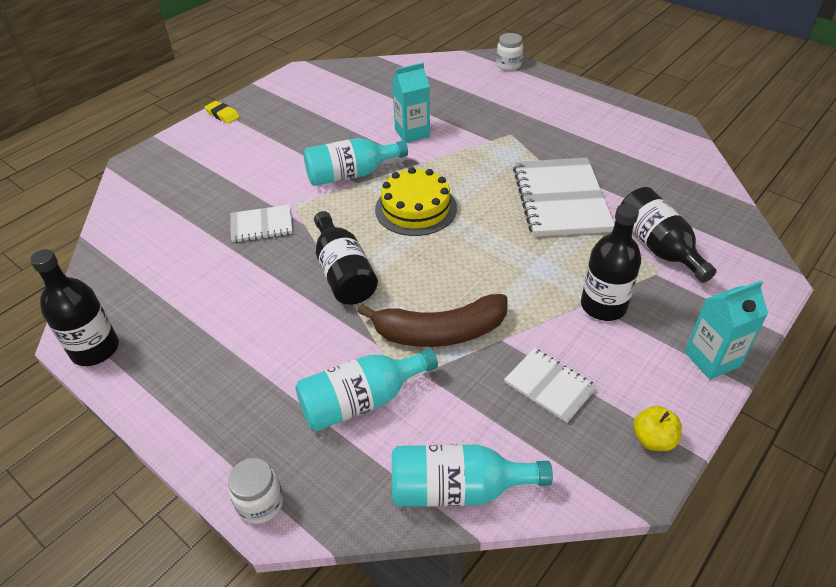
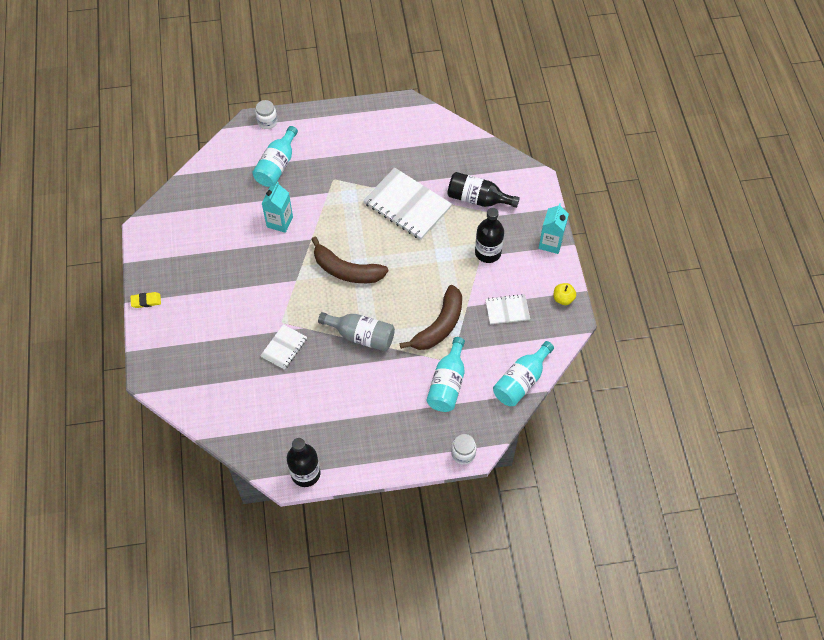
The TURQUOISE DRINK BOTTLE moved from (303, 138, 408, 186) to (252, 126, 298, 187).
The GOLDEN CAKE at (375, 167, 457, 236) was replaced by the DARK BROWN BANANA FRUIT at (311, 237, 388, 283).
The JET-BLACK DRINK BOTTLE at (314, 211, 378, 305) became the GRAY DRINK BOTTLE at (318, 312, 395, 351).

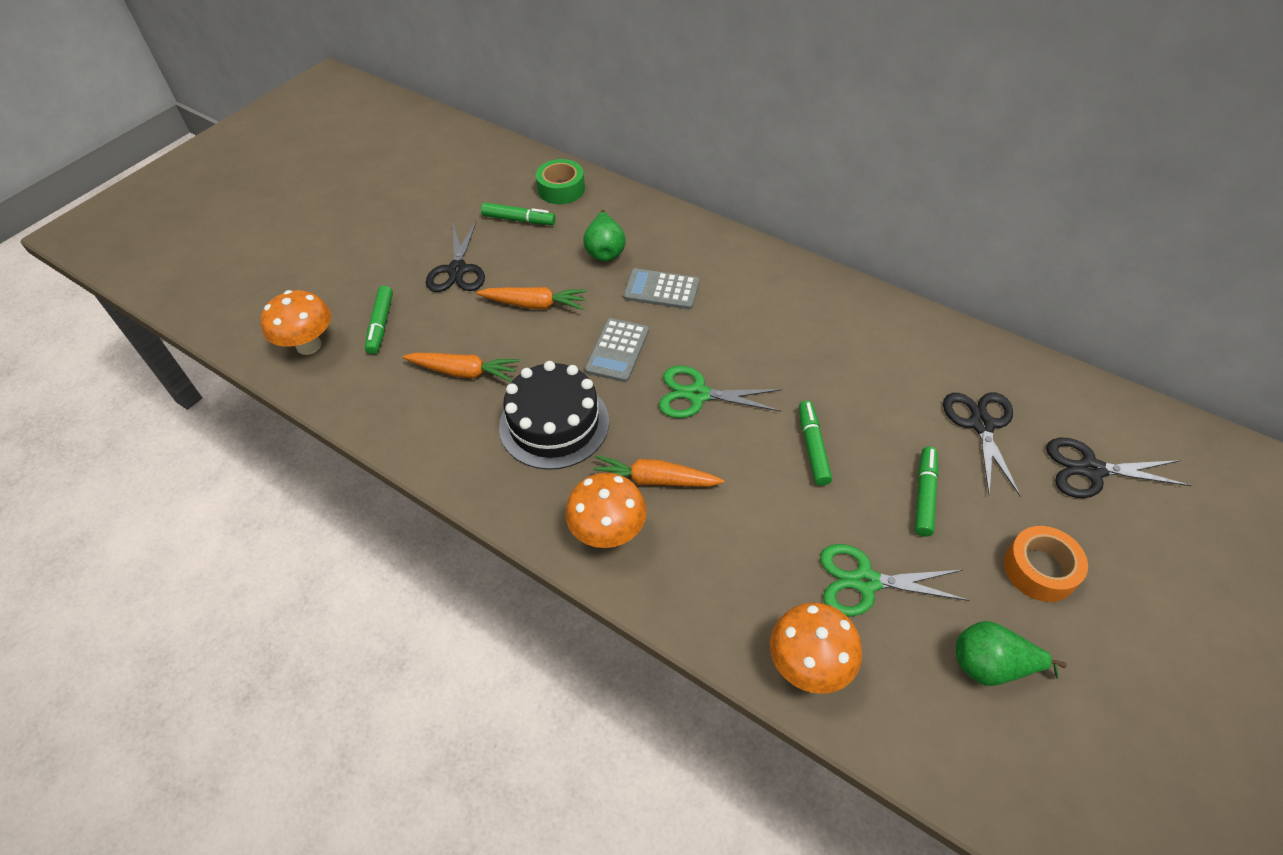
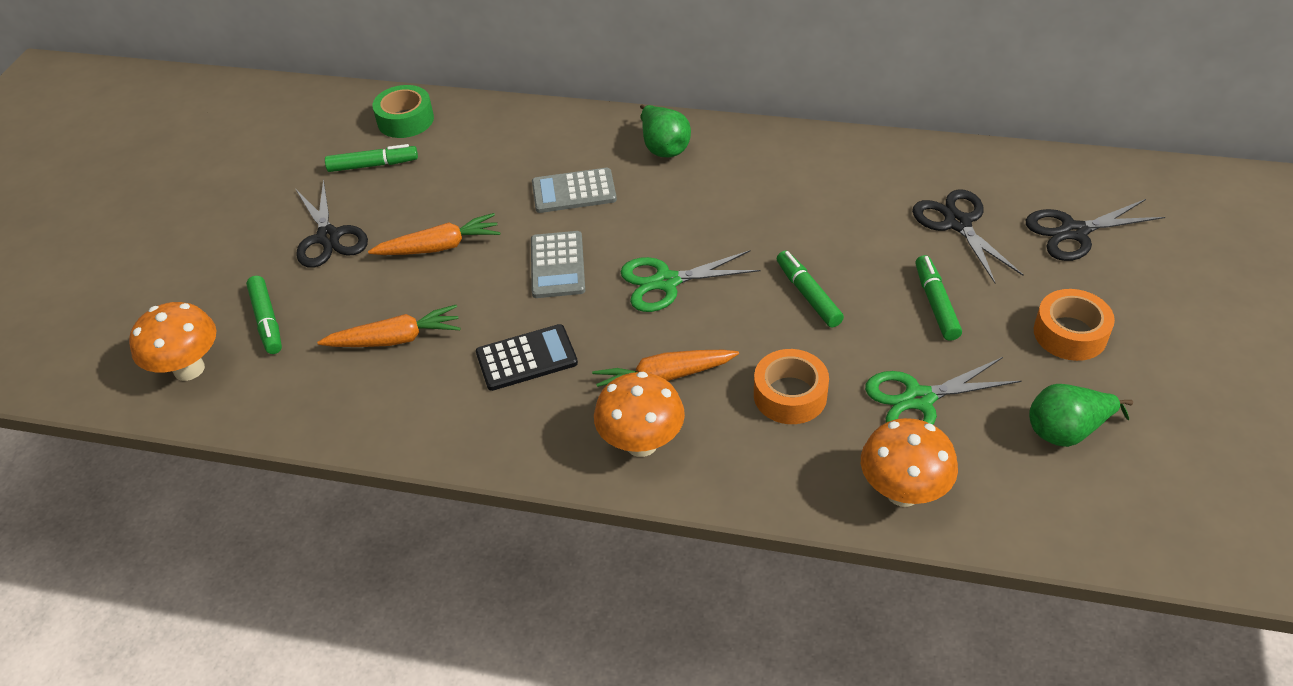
The LEAF-GREEN TOY PEAR moved from (583, 210, 626, 261) to (640, 104, 691, 157).
The JET-BLACK CAKE at (499, 361, 609, 470) was replaced by the JET-BLACK CALCULATOR at (476, 324, 578, 391).
The ORANGE TAPE at (754, 349, 829, 424) appeared.

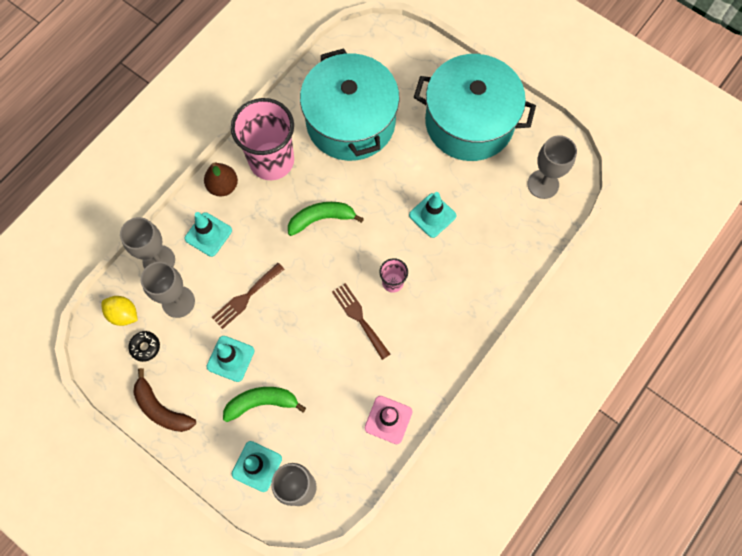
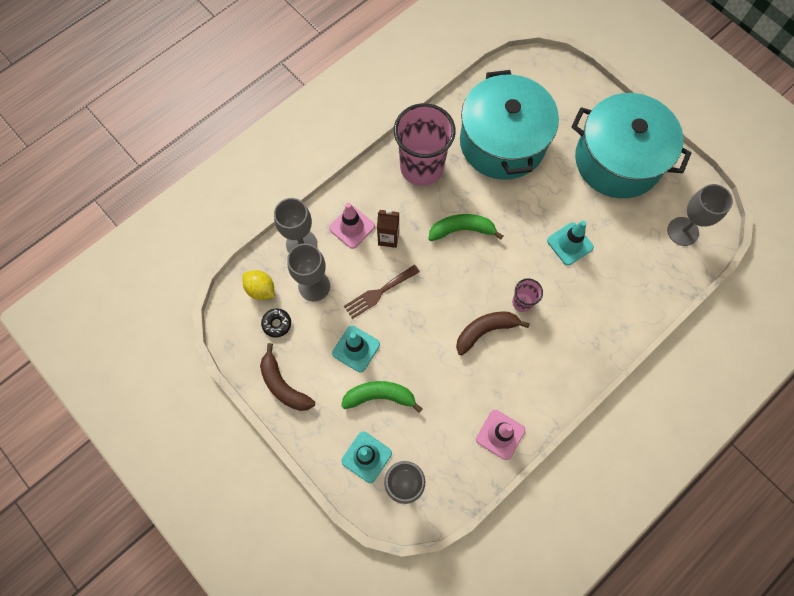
The DARK BROWN TOY PEAR at (204, 162, 238, 197) disappeared.
The TURQUOISE SAFETY CONE at (185, 212, 232, 257) became the ROSY SAFETY CONE at (329, 203, 375, 249).
The DARK BROWN DINNER FORK at (332, 283, 390, 360) was replaced by the DARK BROWN BANANA FRUIT at (456, 312, 530, 355).
The DARK BROWN JUICE CARTON at (377, 210, 399, 248) appeared.

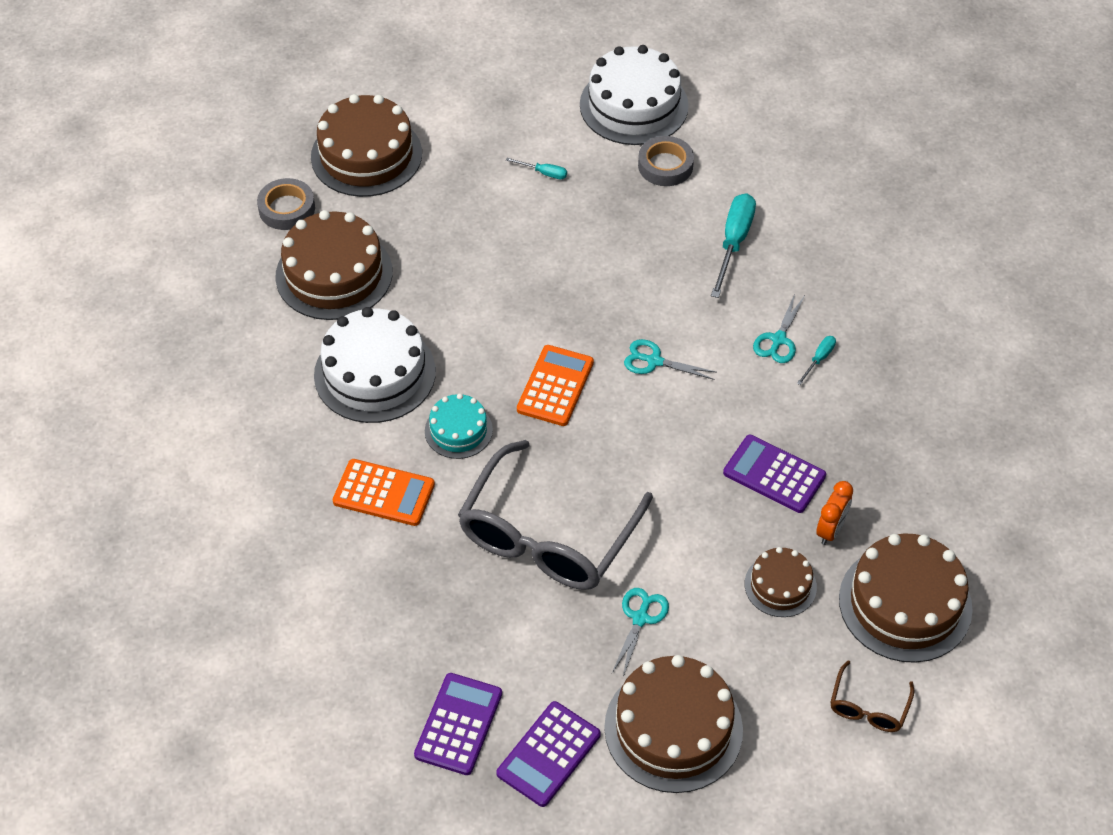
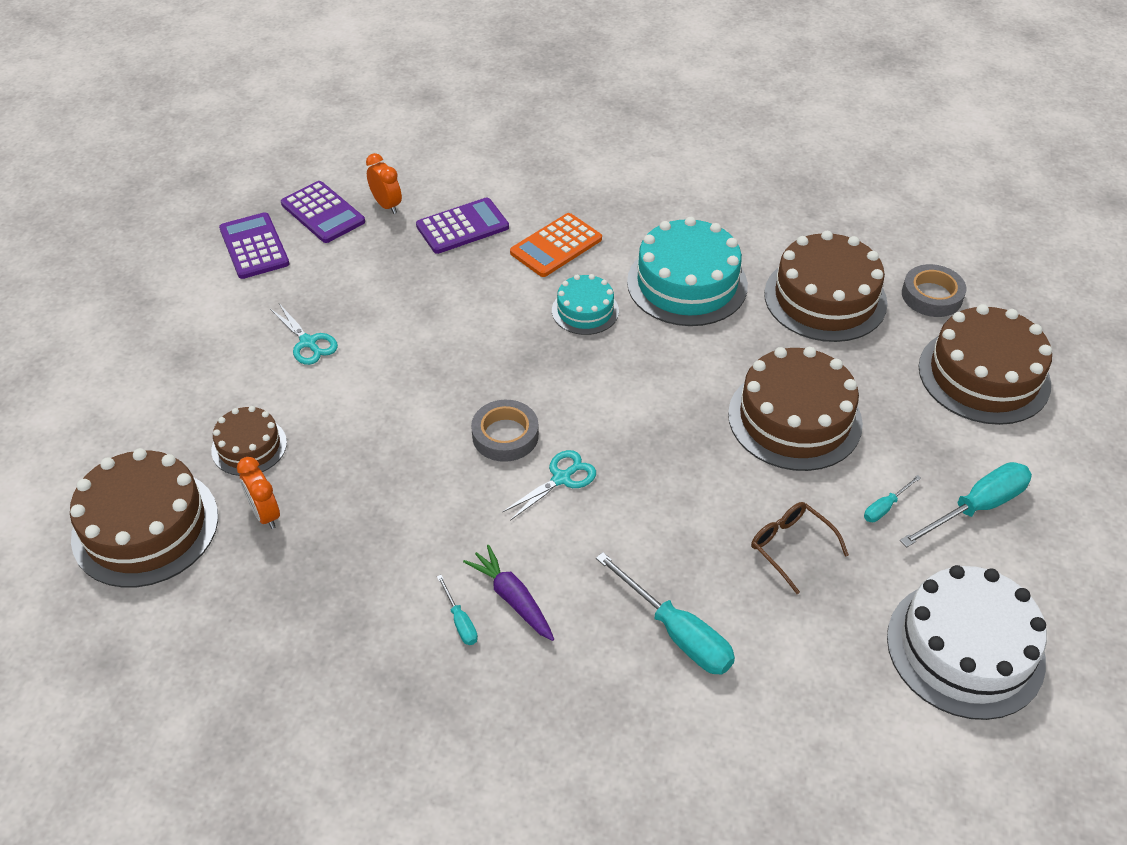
The GRAY TAPE moved from (638, 136, 694, 186) to (471, 400, 539, 462).
The TURQUOISE PAIR OF SCISSORS at (753, 294, 805, 363) was replaced by the PURPLE ROOT VEGETABLE at (463, 545, 554, 641).
The WHITE CAKE at (314, 307, 436, 423) became the TURQUOISE CAKE at (627, 217, 748, 326).
The ORANGE CALCULATOR at (517, 345, 594, 426) disappeared.
The PURPLE CALCULATOR moved from (723, 435, 826, 513) to (416, 197, 509, 254).
The GRAY SPECTACLES at (458, 440, 653, 590) disappeared.
The DARK BROWN CAKE moved from (604, 655, 743, 793) to (728, 347, 863, 471).
The DARK BROWN SPECTACLES moved from (830, 660, 915, 732) to (751, 502, 849, 594).
The ORANGE CLOCK at (366, 153, 402, 214) appeared.
The TURQUOISE SCREWDRIVER at (900, 462, 1032, 548) appeared.

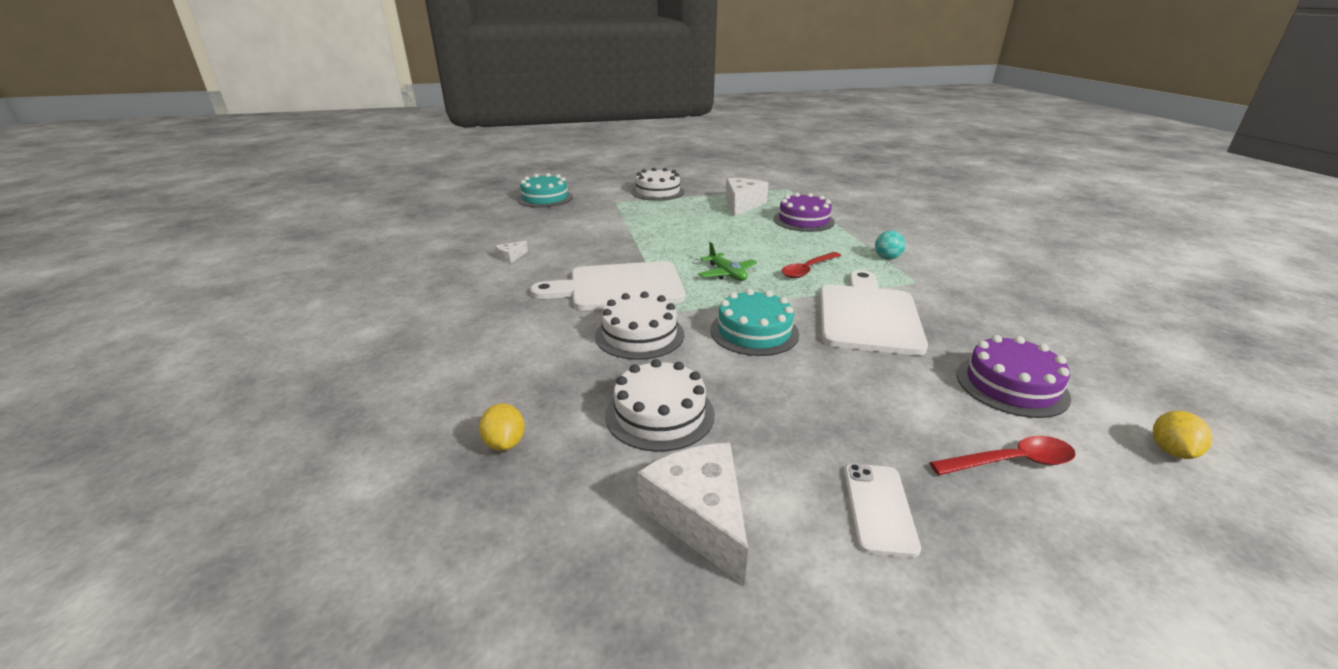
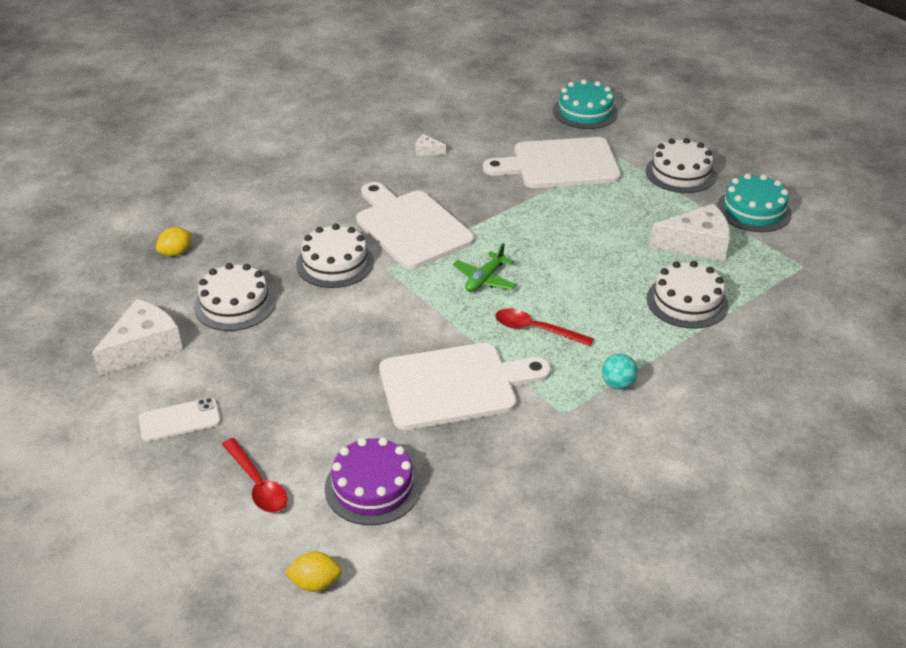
The PURPLE CAKE at (773, 193, 835, 232) became the WHITE CAKE at (647, 261, 729, 329).
The TURQUOISE CAKE moved from (710, 289, 799, 356) to (717, 174, 792, 232).
The WHITE BREAD BOARD at (483, 137, 621, 188) appeared.

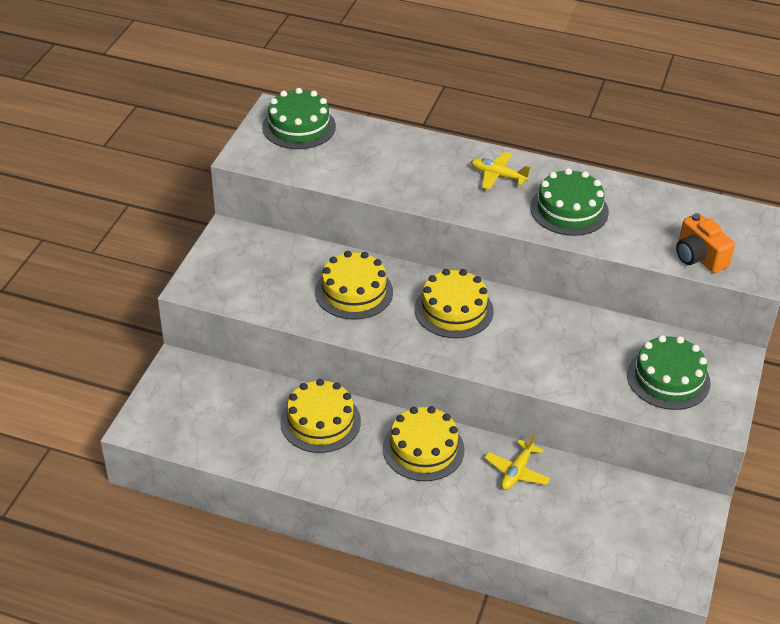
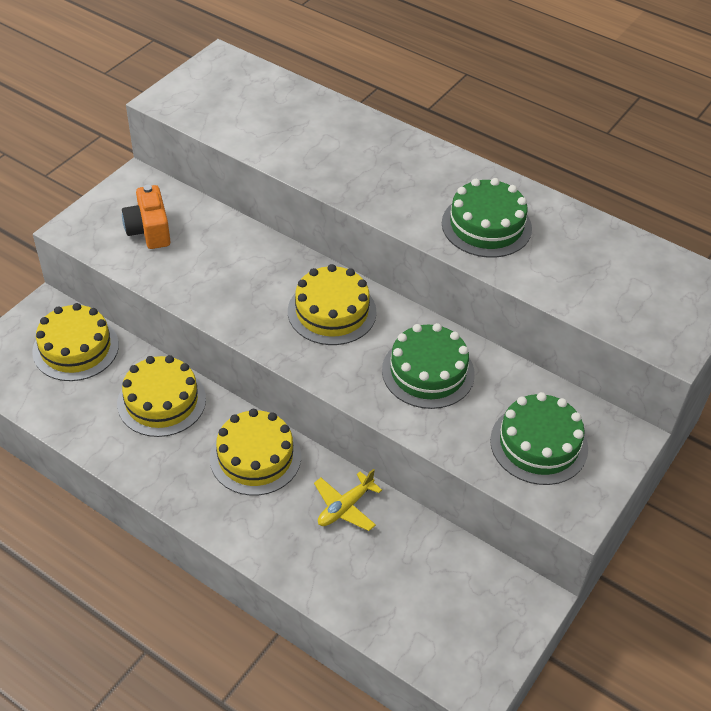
The LEAF-GREEN CAKE moved from (262, 88, 336, 149) to (382, 323, 475, 409).
The GOLDEN PLANE at (471, 152, 531, 190) disappeared.
The ORANGE COMPACT CAMERA moved from (676, 213, 735, 273) to (122, 185, 171, 249).
The GOLDEN CAKE moved from (315, 251, 393, 319) to (32, 303, 119, 381).

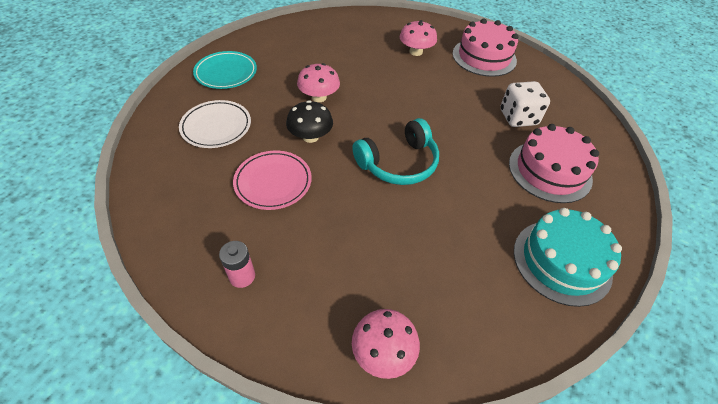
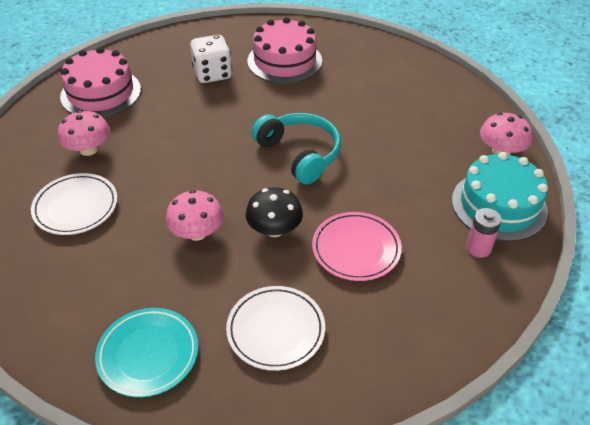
The TURQUOISE CAKE moved from (514, 208, 622, 307) to (452, 152, 548, 241).
The WHITE FLAT DISH at (31, 173, 117, 235) appeared.

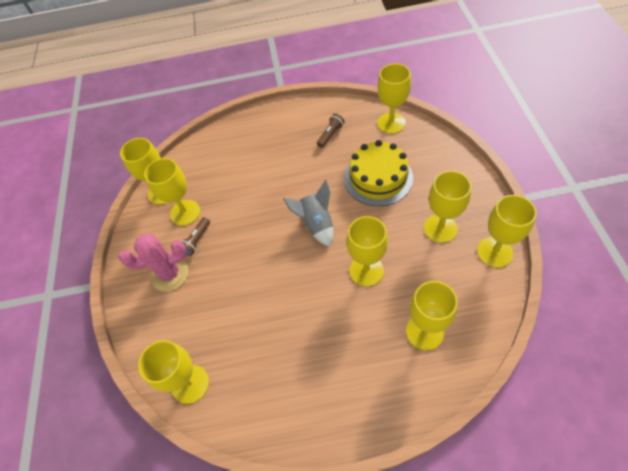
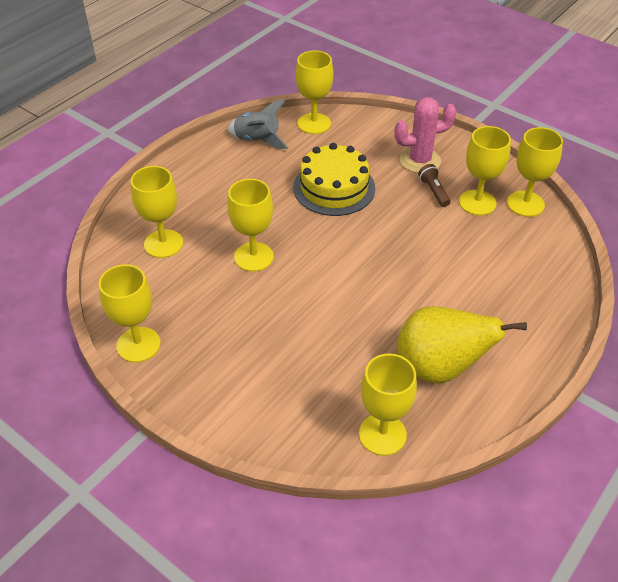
The DARK BROWN FLASHLIGHT at (317, 114, 345, 148) was replaced by the GOLDEN TOY PEAR at (397, 306, 527, 384).
The GOLDEN CAKE moved from (344, 140, 413, 206) to (293, 143, 375, 216).
The GOLDEN WINE GLASS at (424, 171, 471, 243) disappeared.
The GRAY SPACESHIP moved from (283, 179, 334, 247) to (228, 99, 289, 149).
The ROSY PRICKLY PLANT at (119, 234, 189, 291) turned 45 degrees clockwise.

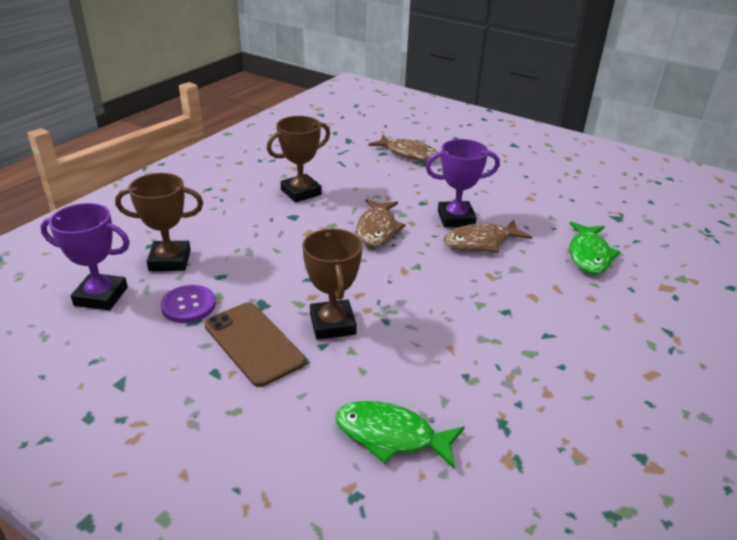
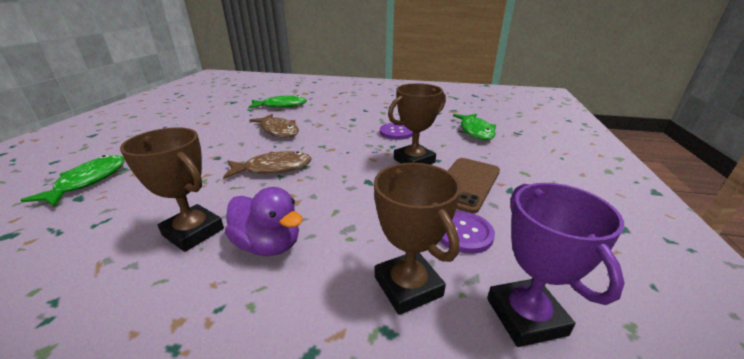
The DARK BROWN TOY FISH at (368, 134, 438, 161) became the LEAF-GREEN TOY FISH at (20, 155, 125, 207).
The PURPLE PRIZE CUP at (425, 139, 500, 228) disappeared.
The PURPLE SHIRT BUTTON at (380, 123, 413, 140) appeared.
The PURPLE TOY DUCK at (225, 187, 303, 256) appeared.

